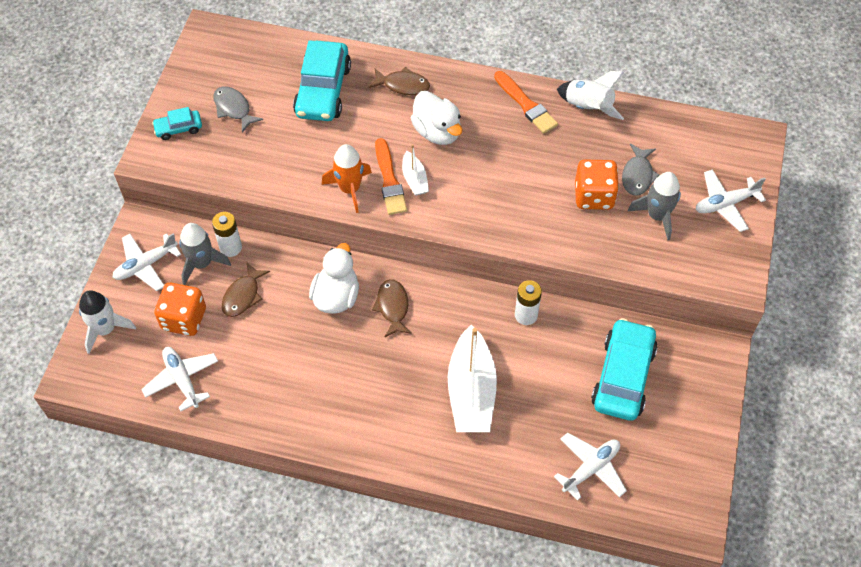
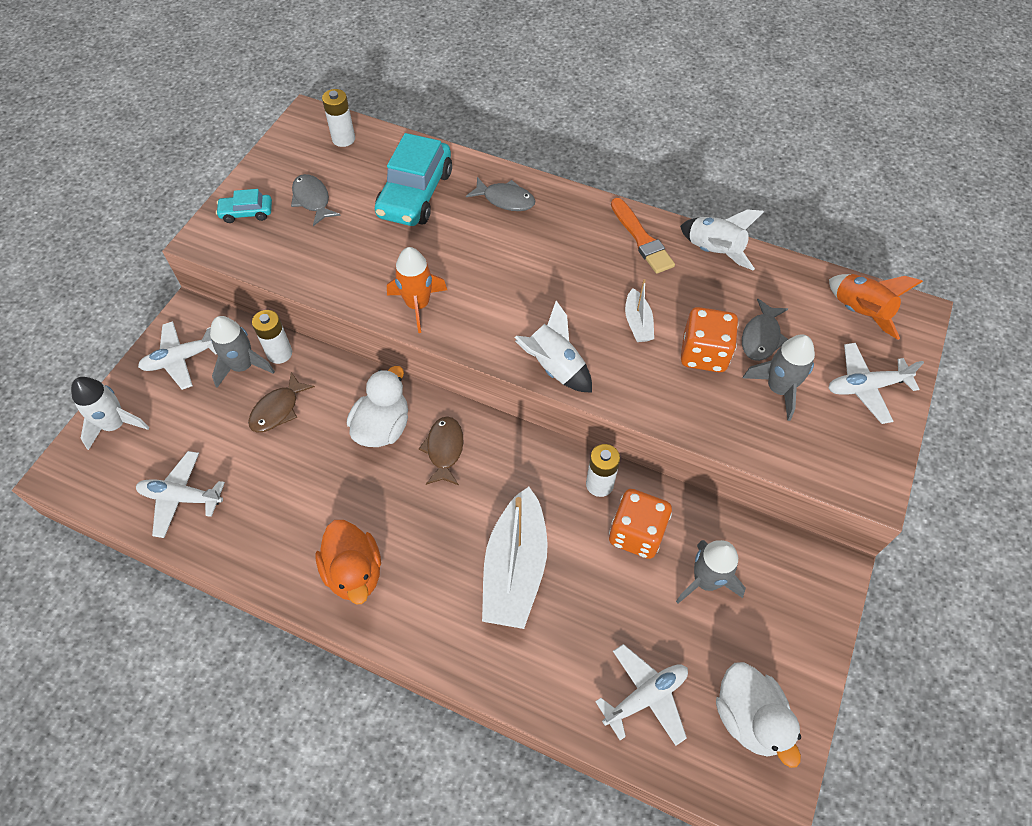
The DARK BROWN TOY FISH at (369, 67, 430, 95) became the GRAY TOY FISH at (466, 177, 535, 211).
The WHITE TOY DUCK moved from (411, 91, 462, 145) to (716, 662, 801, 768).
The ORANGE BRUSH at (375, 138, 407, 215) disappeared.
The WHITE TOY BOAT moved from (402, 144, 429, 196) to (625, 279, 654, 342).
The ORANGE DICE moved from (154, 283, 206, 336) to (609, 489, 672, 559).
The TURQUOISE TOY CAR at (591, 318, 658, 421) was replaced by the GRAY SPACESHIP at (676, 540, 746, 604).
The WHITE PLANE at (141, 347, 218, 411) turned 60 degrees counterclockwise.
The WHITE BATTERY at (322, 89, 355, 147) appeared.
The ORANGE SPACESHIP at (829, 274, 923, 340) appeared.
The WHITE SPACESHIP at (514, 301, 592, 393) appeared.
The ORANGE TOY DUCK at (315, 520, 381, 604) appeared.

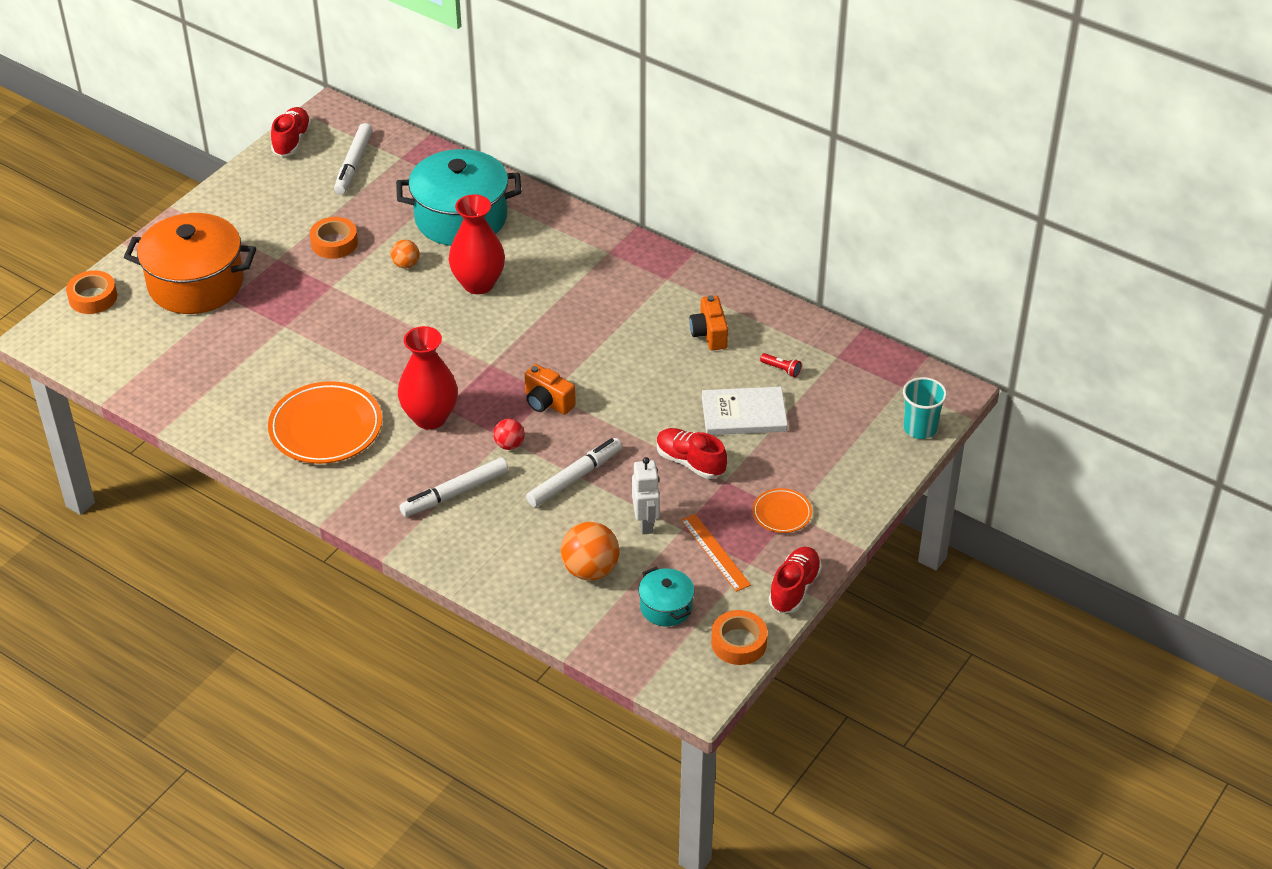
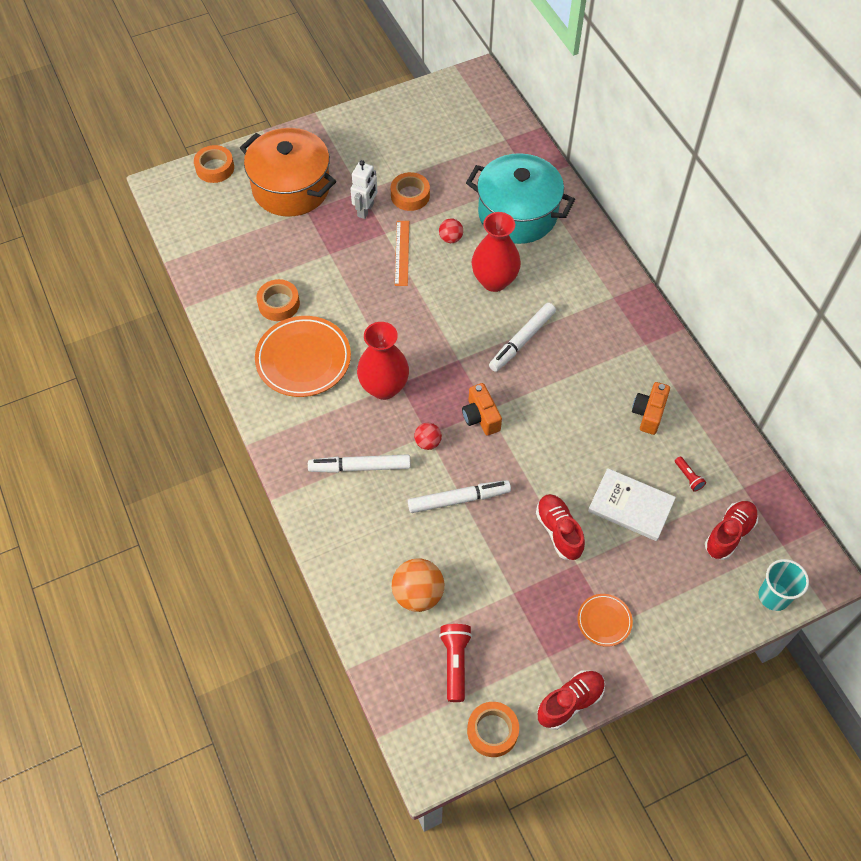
The RED LACE-UP SHOE moved from (271, 107, 312, 157) to (705, 501, 758, 560).
The WHITE MARKER PEN moved from (334, 123, 373, 194) to (489, 303, 556, 372).
The ORANGE SPHERE at (391, 240, 420, 268) became the RED SPHERE at (439, 218, 463, 243).
The WHITE ROBOT FIGURE moved from (632, 457, 660, 534) to (351, 160, 377, 219).
The ORANGE STRAIGHTEDGE moved from (681, 514, 751, 592) to (395, 221, 409, 286).
The TURQUOISE COOKING POT at (639, 567, 694, 626) was replaced by the RED FLASHLIGHT at (439, 624, 472, 702).
The ORANGE TAPE at (257, 279, 300, 321) appeared.

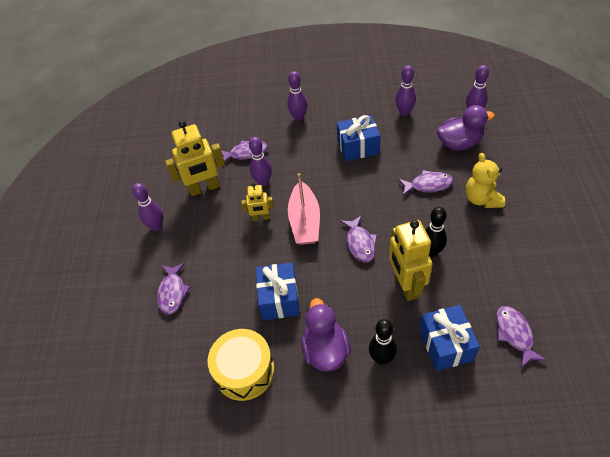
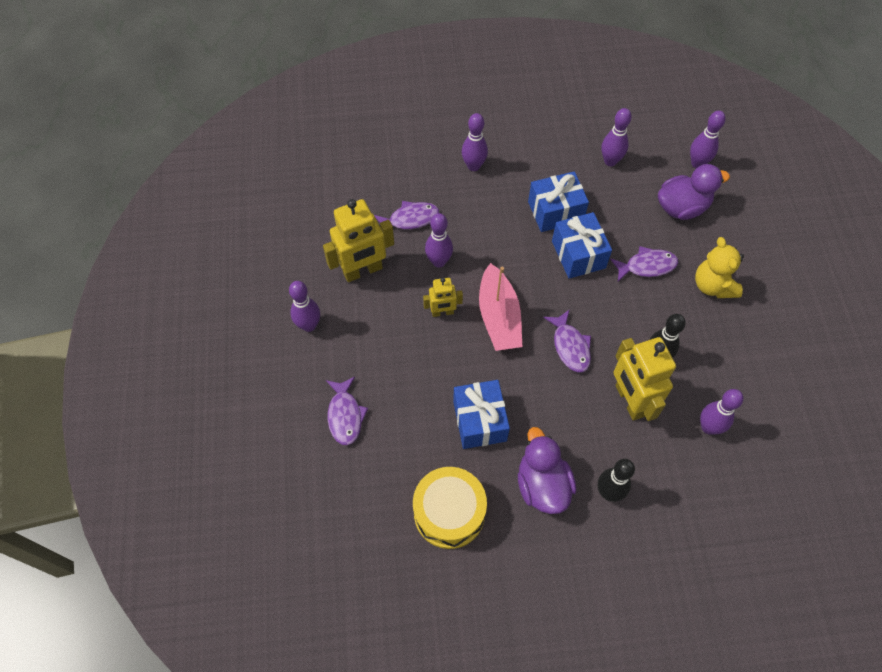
The BLUE WRAPPED GIFT moved from (419, 305, 480, 371) to (552, 212, 612, 279).
The PURPLE TOY FISH at (496, 306, 547, 368) disappeared.
The PURPLE BOWLING PIN at (700, 389, 744, 435) appeared.

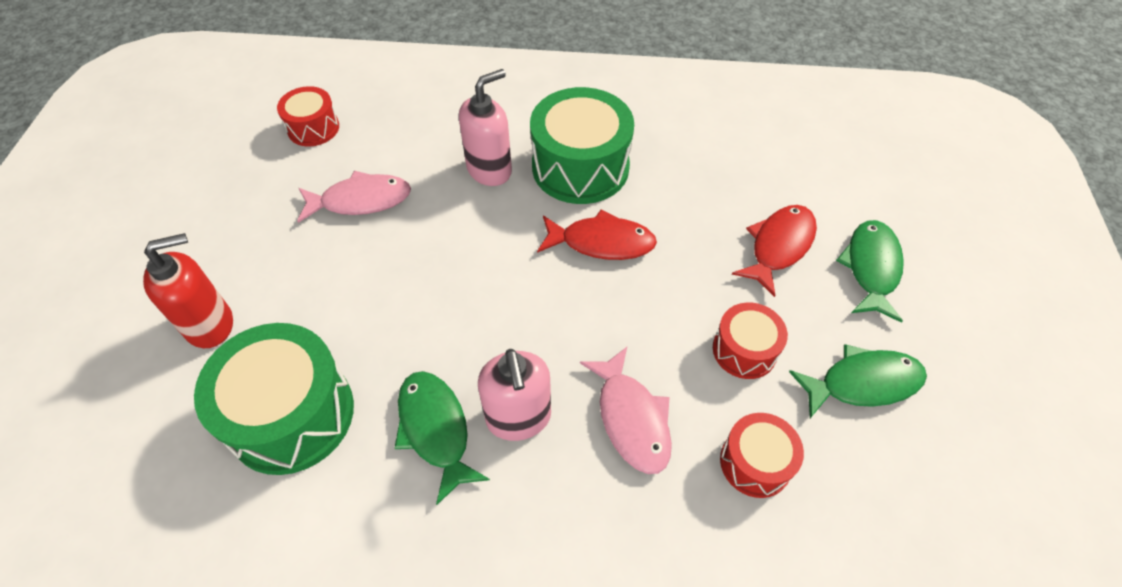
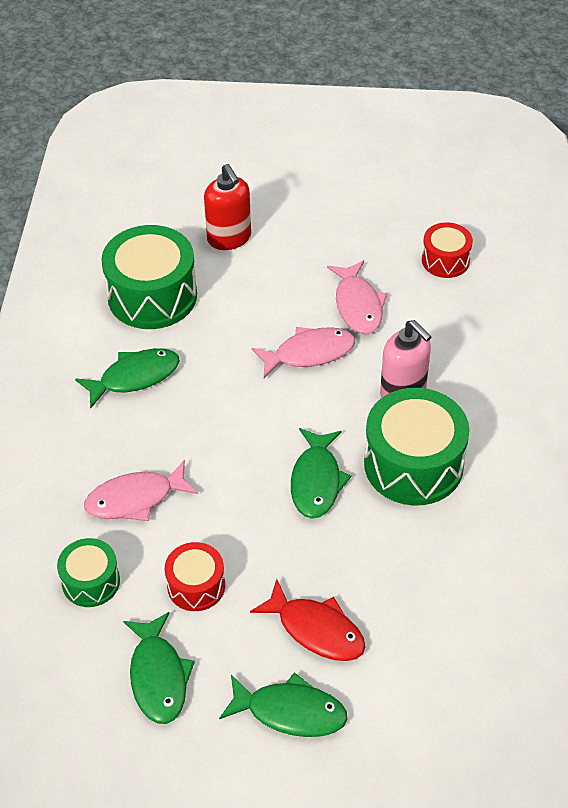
The RED TOY FISH at (537, 209, 657, 260) became the LEAF-GREEN TOY FISH at (291, 428, 351, 519).
The ROSY PUMP BOTTLE at (478, 349, 551, 441) disappeared.
The RED DRUM at (720, 413, 804, 498) became the LEAF-GREEN DRUM at (57, 538, 120, 607).
The ROSY TOY FISH at (252, 327, 355, 378) appeared.

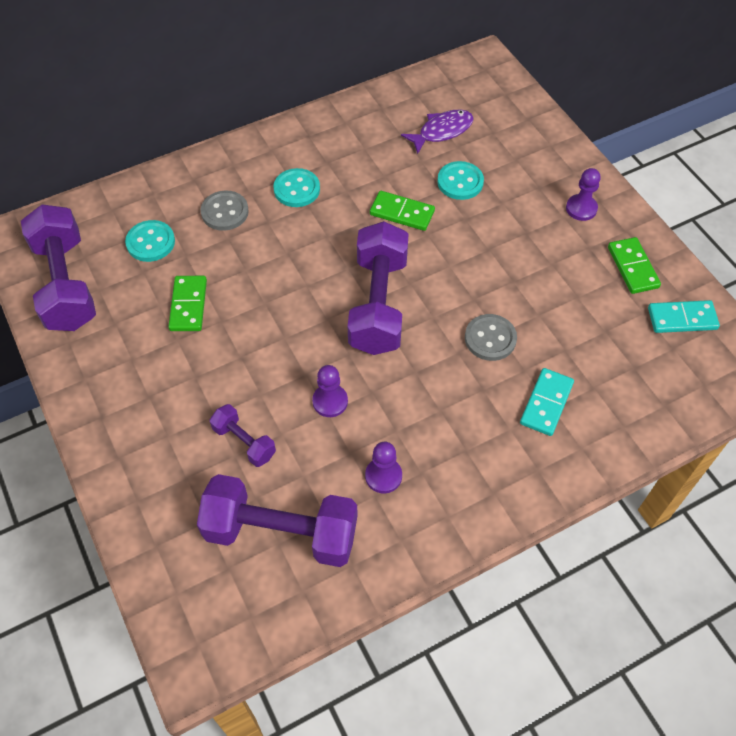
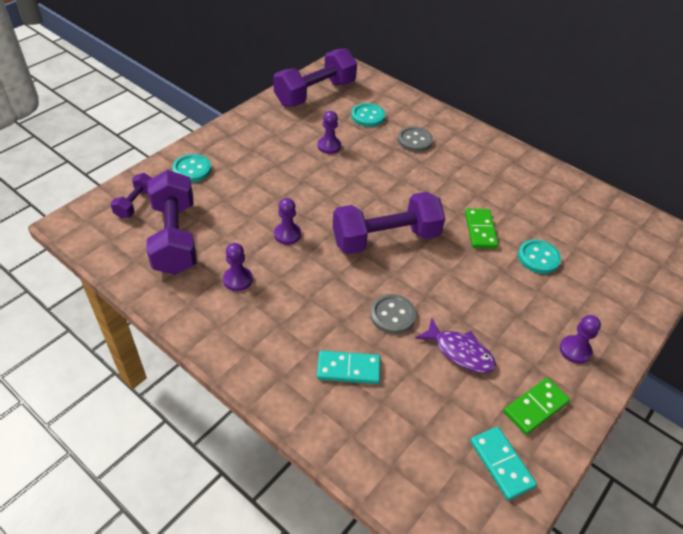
The PURPLE TOY FISH moved from (401, 110, 474, 154) to (415, 318, 496, 373).
The TURQUOISE SHIRT BUTTON moved from (273, 168, 320, 207) to (172, 154, 212, 182).
The LEAF-GREEN DOMINO at (168, 276, 207, 331) was replaced by the PURPLE PAWN at (318, 111, 341, 154).
The PURPLE HAND WEIGHT moved from (210, 404, 276, 467) to (110, 173, 152, 219).

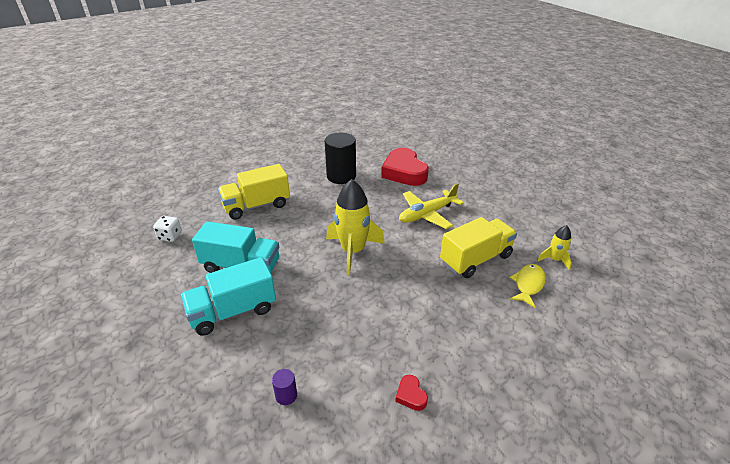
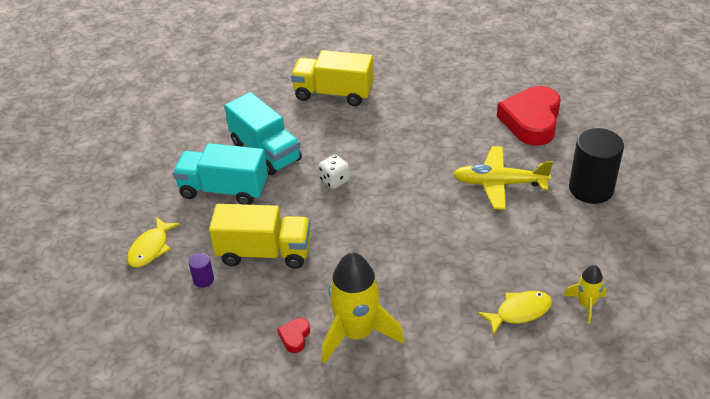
The JET-BLACK CYLINDER moved from (325, 133, 356, 184) to (569, 128, 624, 204).
The GOLDEN SPACESHIP moved from (326, 179, 385, 275) to (321, 252, 404, 363).
The WHITE DICE moved from (153, 216, 182, 242) to (319, 154, 349, 189).
The GOLDEN TRUCK moved from (440, 217, 517, 278) to (209, 204, 311, 269).
The GOLDEN TOY FISH at (127, 217, 180, 268) appeared.

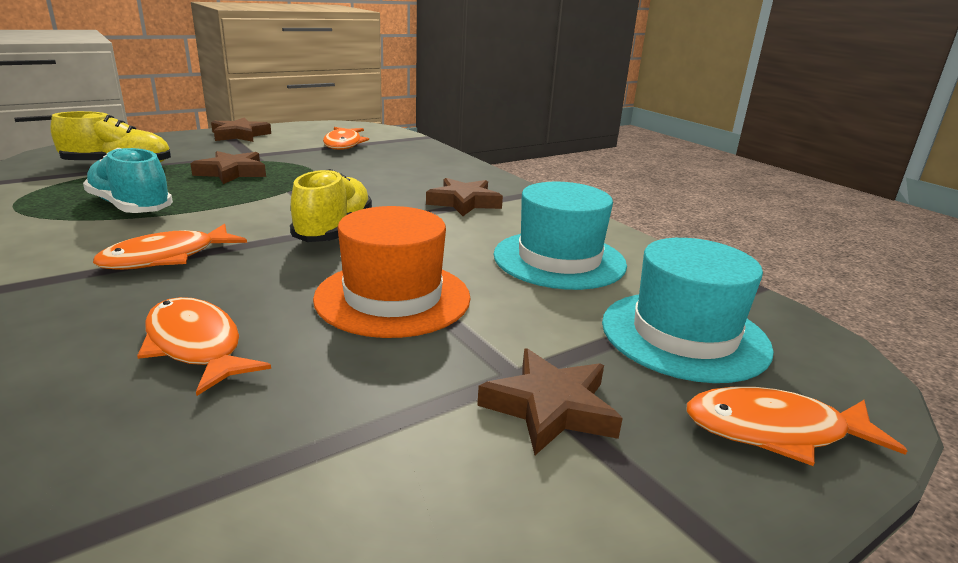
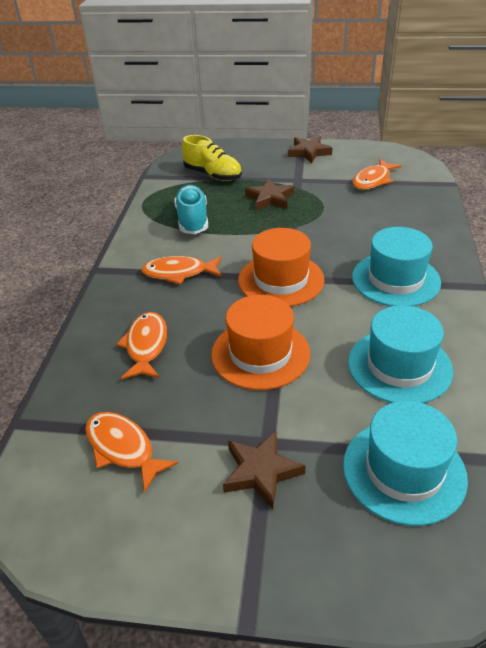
The GOLDEN LACE-UP SHOE at (290, 169, 372, 242) was replaced by the ORANGE TOP HAT at (238, 228, 325, 307).
The DARK BROWN FIVE-POINTED STAR at (426, 178, 503, 216) was replaced by the TURQUOISE TOP HAT at (352, 227, 441, 306).
The ORANGE TOY FISH moved from (687, 387, 908, 466) to (85, 412, 179, 493).

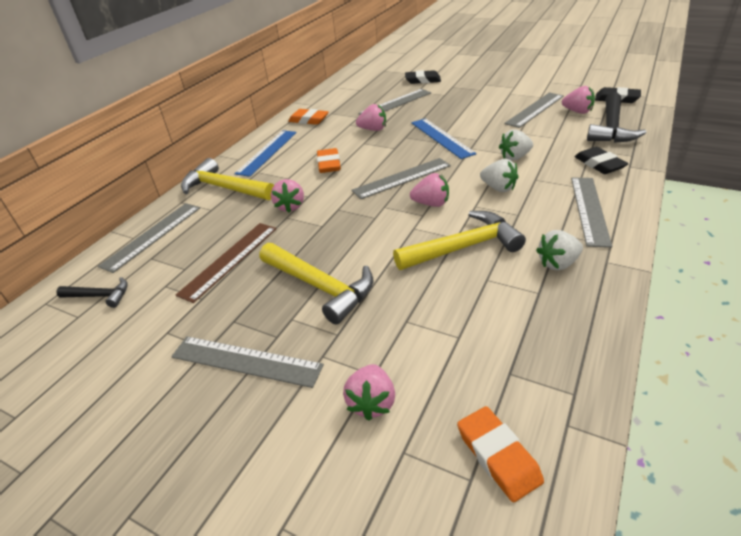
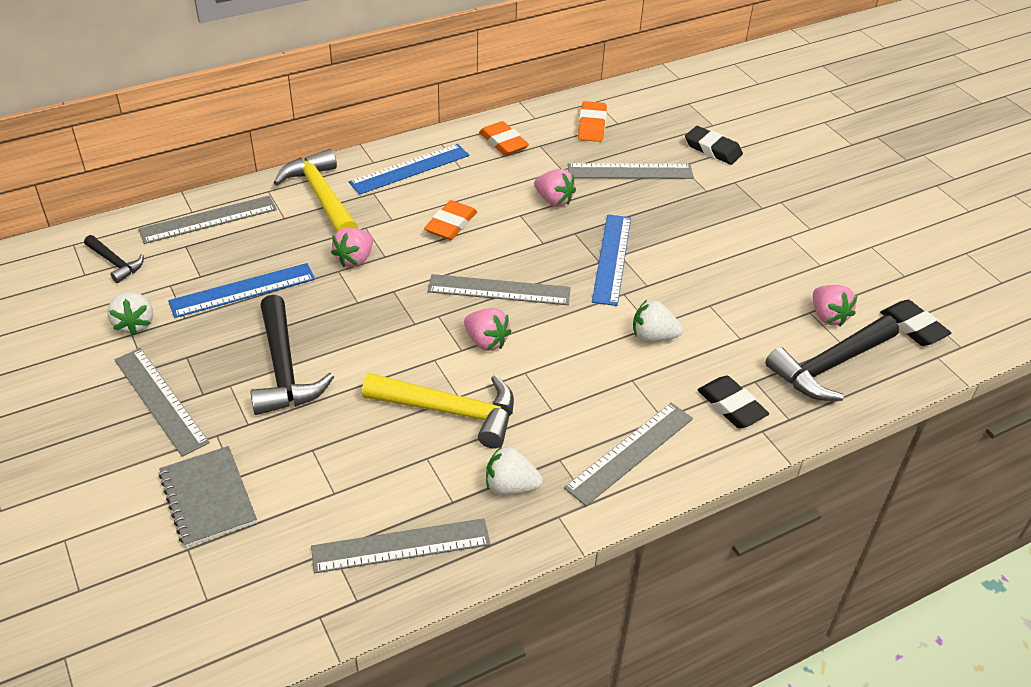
The GRAY STRAIGHTEDGE moved from (504, 92, 564, 128) to (311, 518, 491, 574).
The JET-BLACK ERASER at (575, 147, 628, 174) turned 45 degrees counterclockwise.
The WHITE BERRY moved from (480, 159, 518, 192) to (107, 292, 153, 336).
The DARK BROWN STRAIGHTEDGE at (175, 223, 276, 303) became the BLUE STRAIGHTEDGE at (168, 263, 315, 318).
The GOLDEN CARPENTER'S HAMMER at (259, 243, 373, 324) became the JET-BLACK CARPENTER'S HAMMER at (251, 295, 334, 415).
The ROSY BERRY at (343, 364, 395, 421) was replaced by the GRAY EXERCISE BOOK at (159, 446, 257, 548).
The ORANGE ERASER moved from (457, 406, 544, 502) to (578, 101, 607, 142).

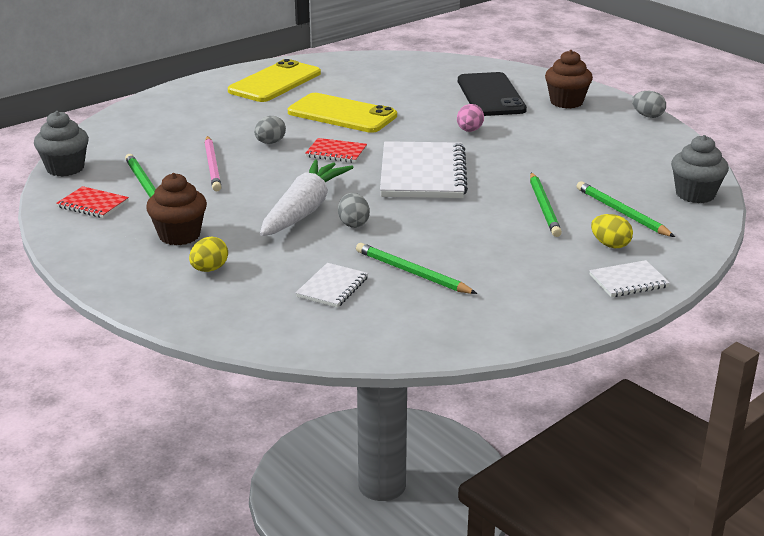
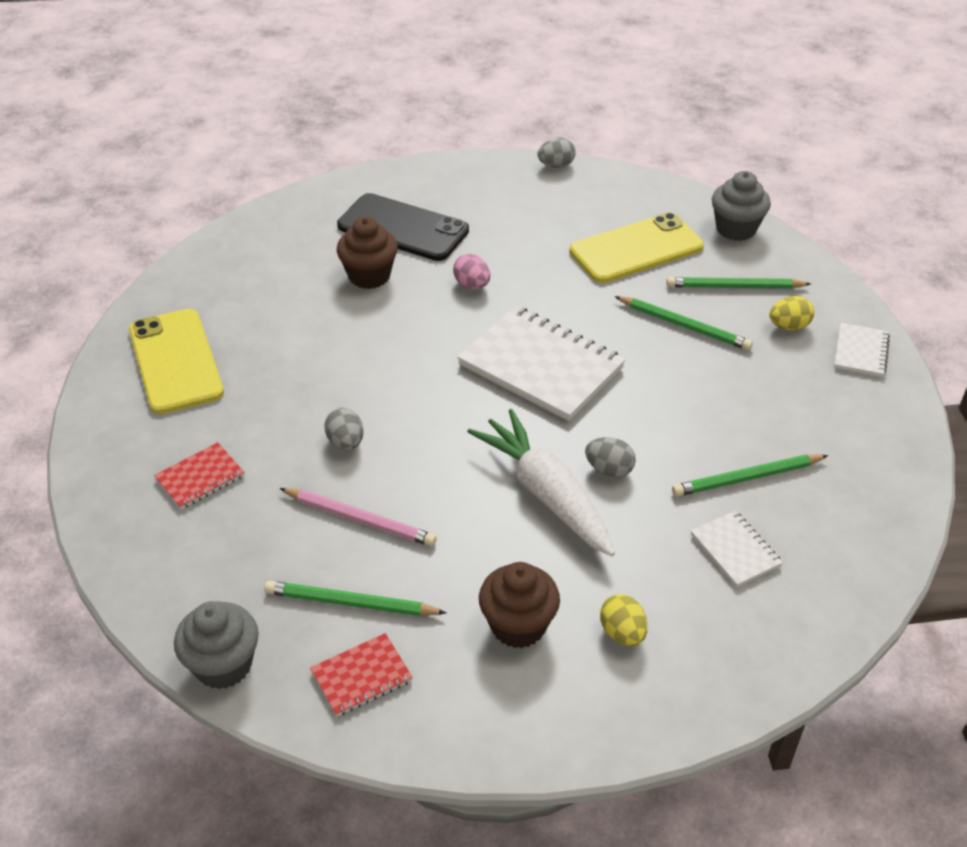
The DARK BROWN FAIRY CAKE moved from (545, 50, 593, 108) to (337, 217, 398, 289).
The GOLDEN MOBILE PHONE moved from (288, 93, 397, 133) to (569, 213, 704, 283).
The RED EXERCISE BOOK moved from (305, 138, 367, 163) to (154, 442, 245, 509).

